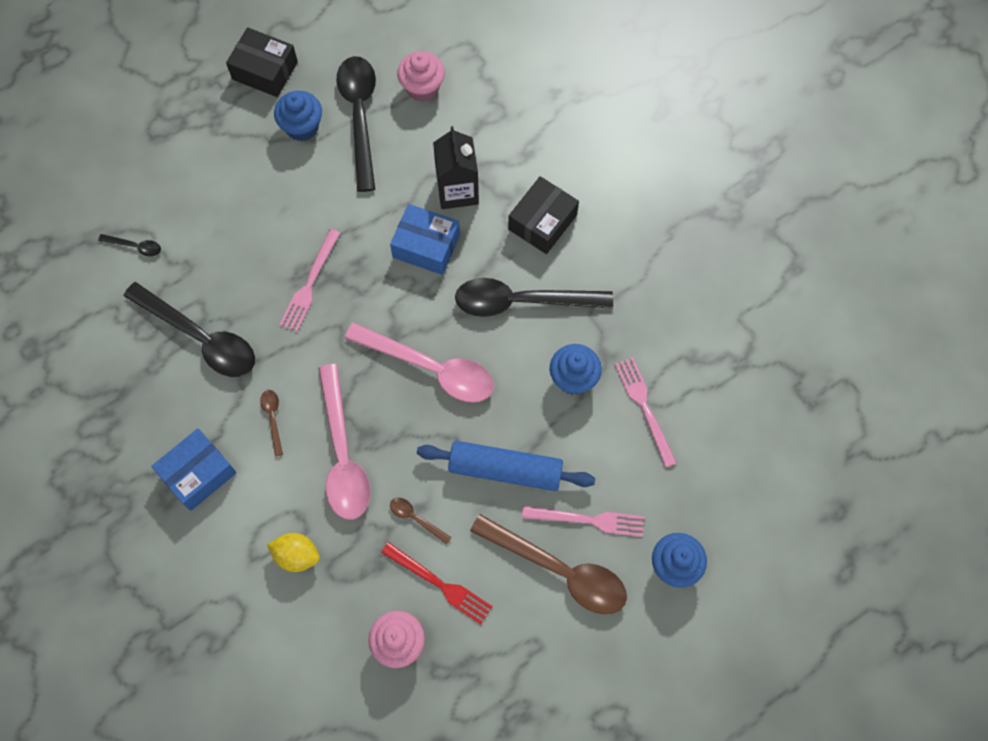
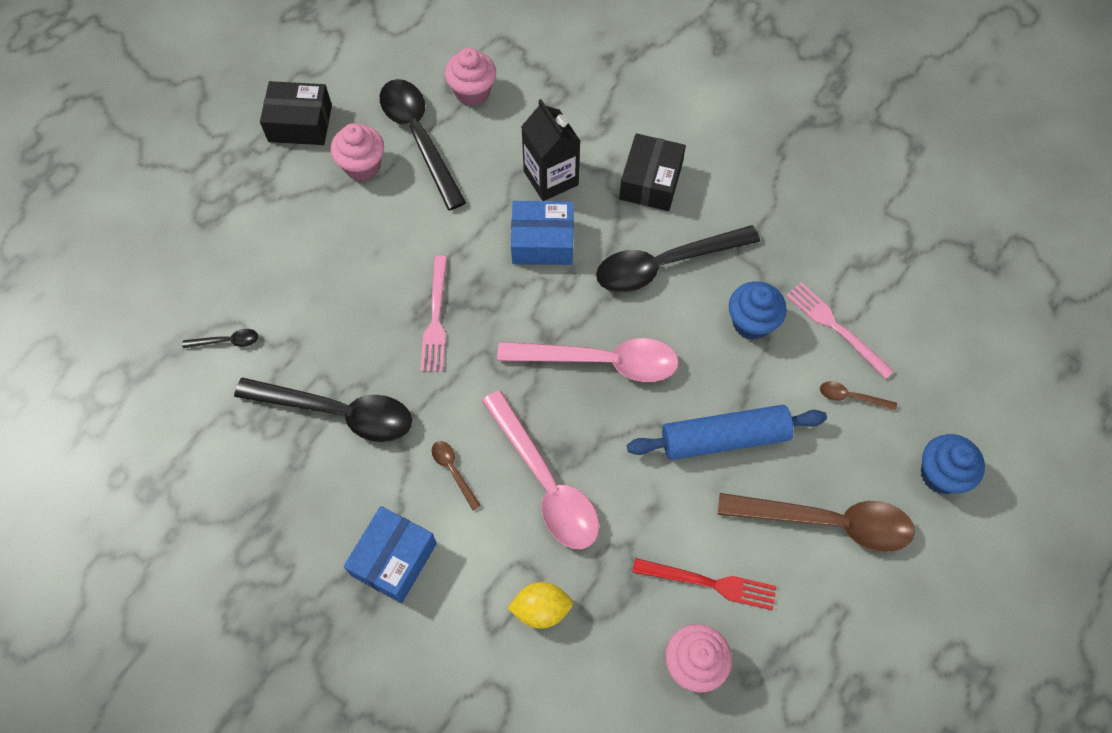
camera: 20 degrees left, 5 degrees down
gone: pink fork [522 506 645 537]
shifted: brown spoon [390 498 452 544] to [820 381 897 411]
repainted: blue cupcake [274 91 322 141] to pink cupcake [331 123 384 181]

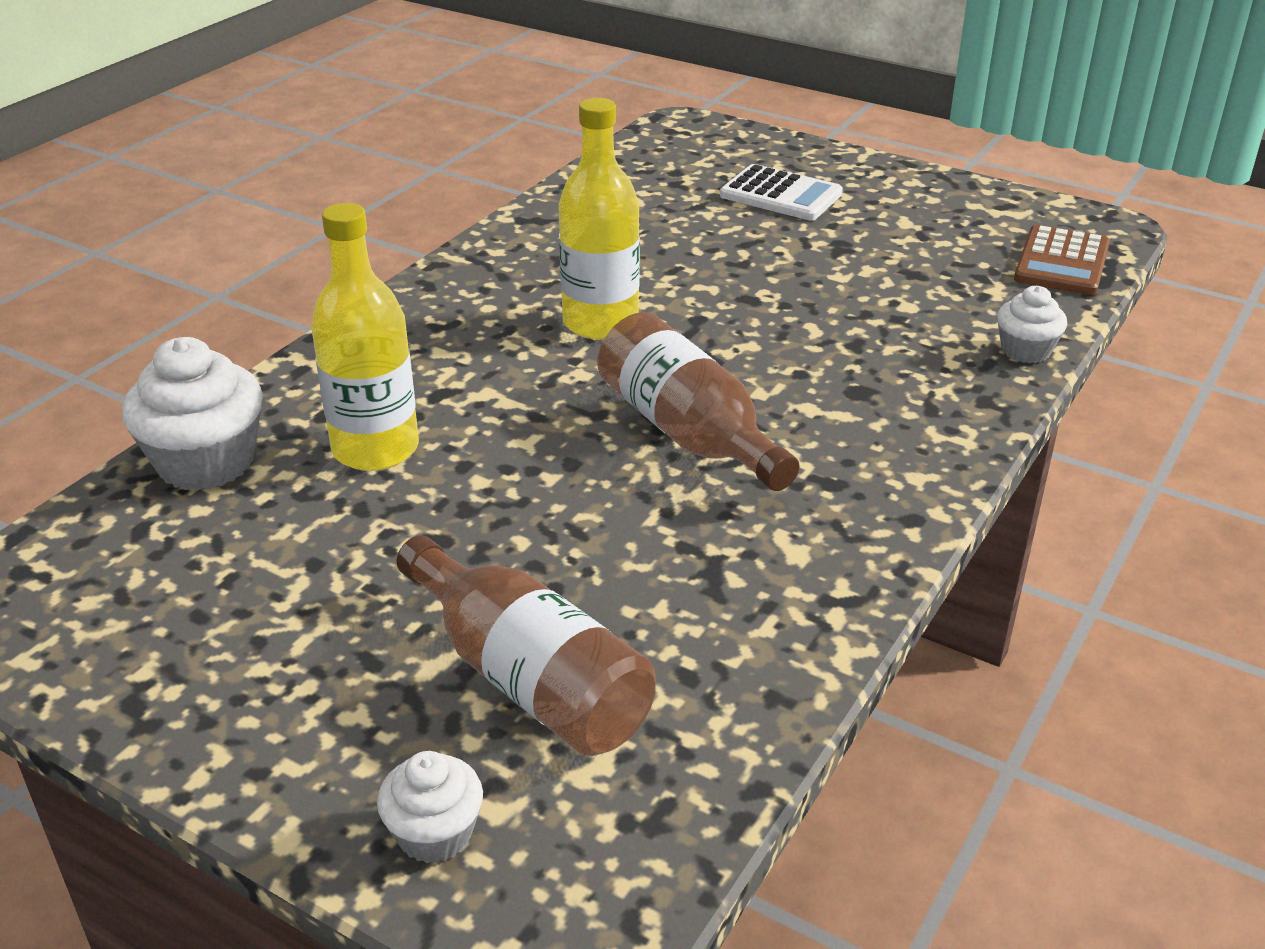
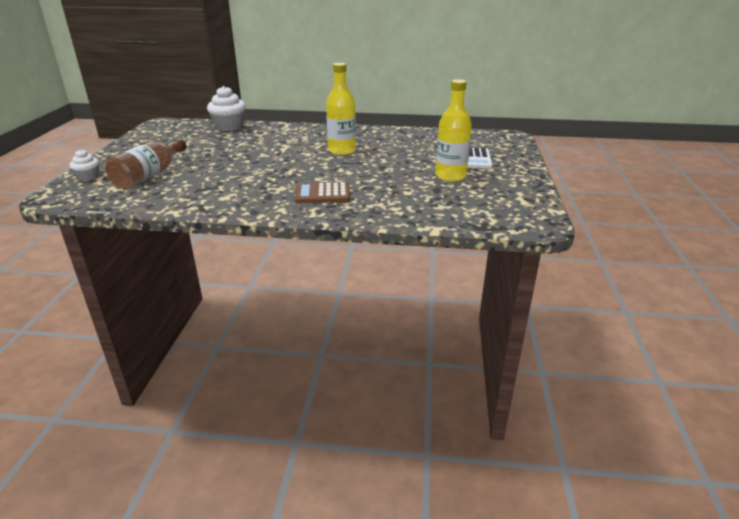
camera: 65 degrees right, 5 degrees down
gone: white cupcake [997 286 1067 363]; brown bottle [597 312 800 491]
shifted: yellow bottle [311 203 419 471] to [435 79 472 182]; brown calculator [1014 225 1110 295] to [295 182 350 203]

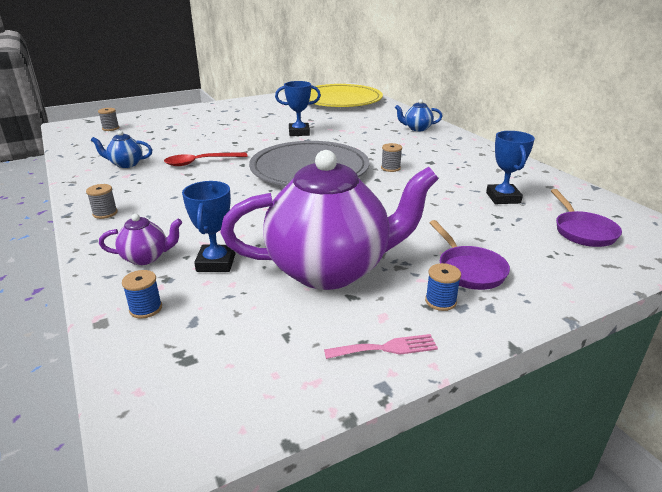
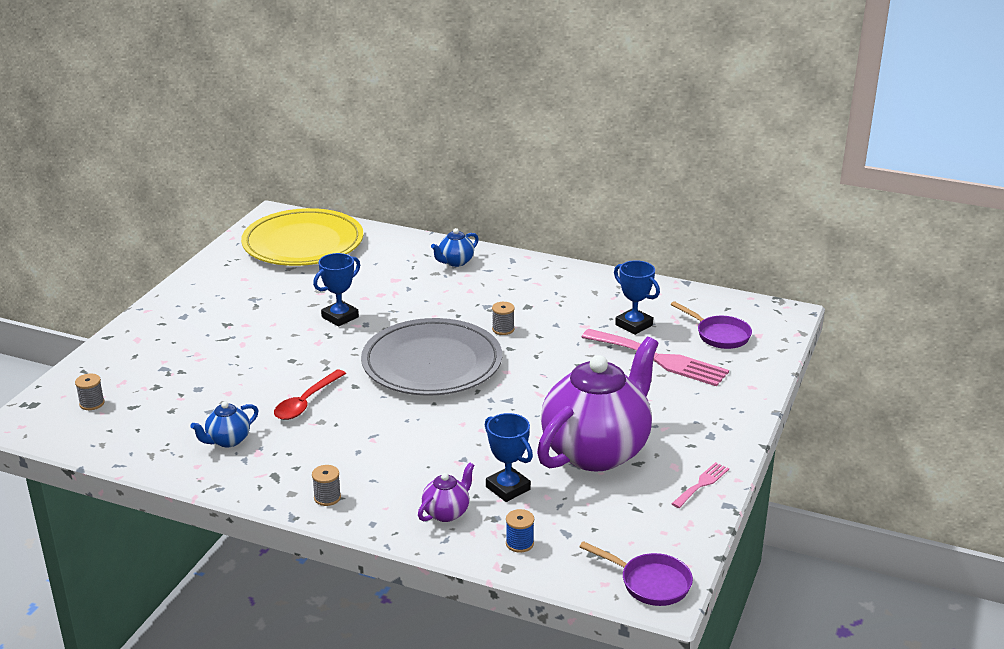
camera: 40 degrees left, 0 degrees up
gone: blue spool [425 263 461 311]
new: pink fork [582 329 729 386]
shifted: purple pan [430 220 510 290] to [579 541 693 606]

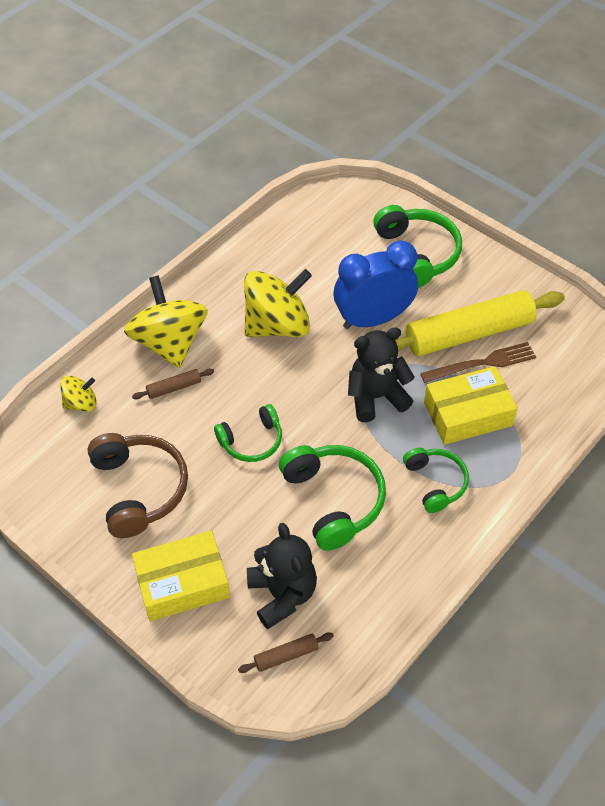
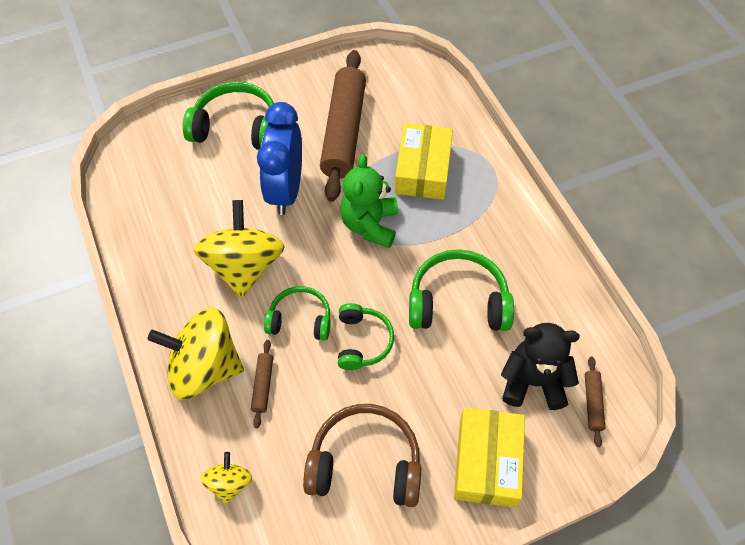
camera: 65 degrees left, 5 degrees up
gone: brown fork [420 342 536 383]
shifted: green headphones [403 448 469 513] to [264 286 331 341]
repainted: yellow rolling pin [395 290 565 356] to brown rolling pin [320 50 366 202]; black teddy bear [348 327 415 422] to green teddy bear [340 154 398 248]

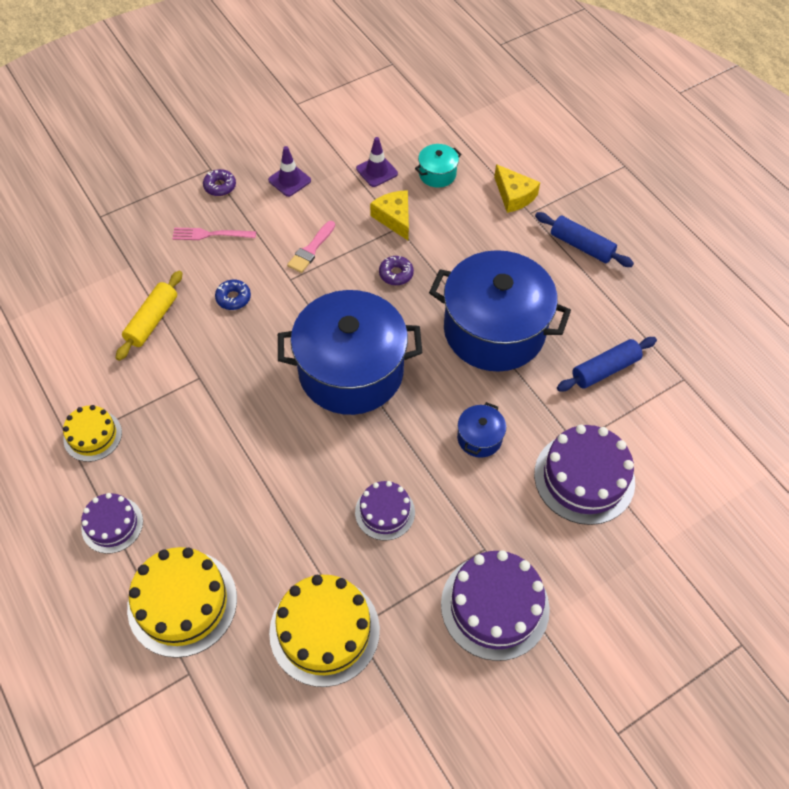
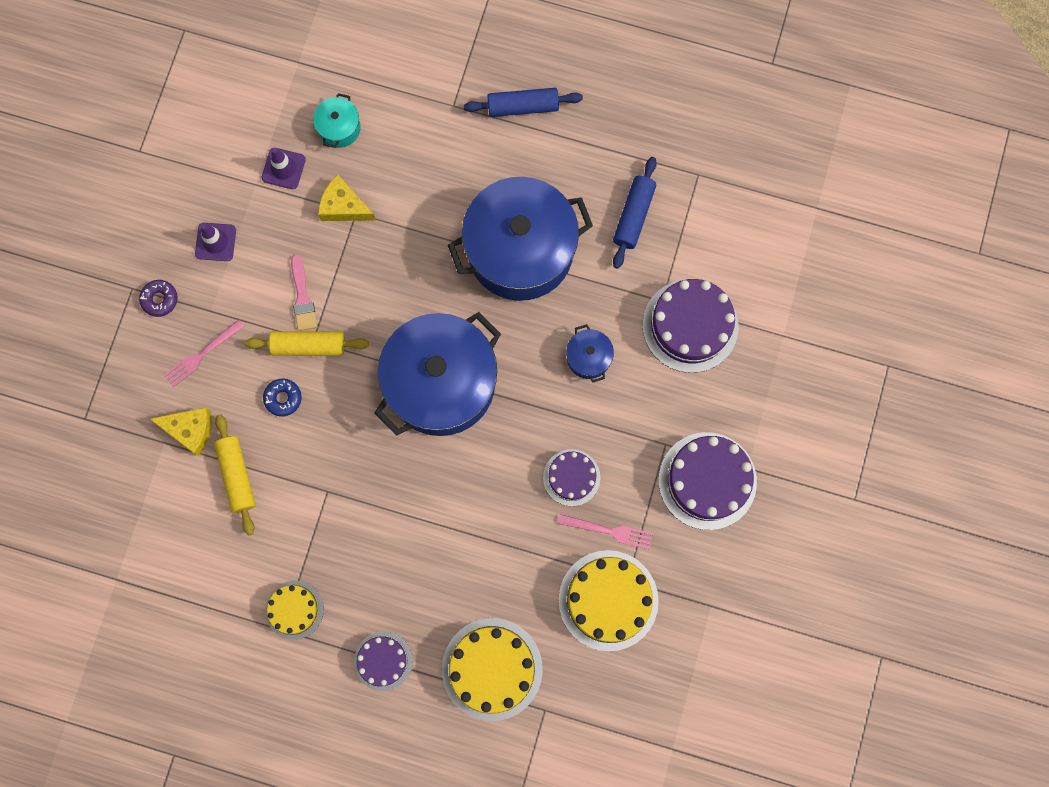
camera: 40 degrees left, 20 degrees up
gone: purple donut [379 256 414 285]
new: yellow rolling pin [245 331 369 356]; pink fork [557 514 653 549]
shifted: yellow cheese [494 164 540 213] to [150 407 212 456]

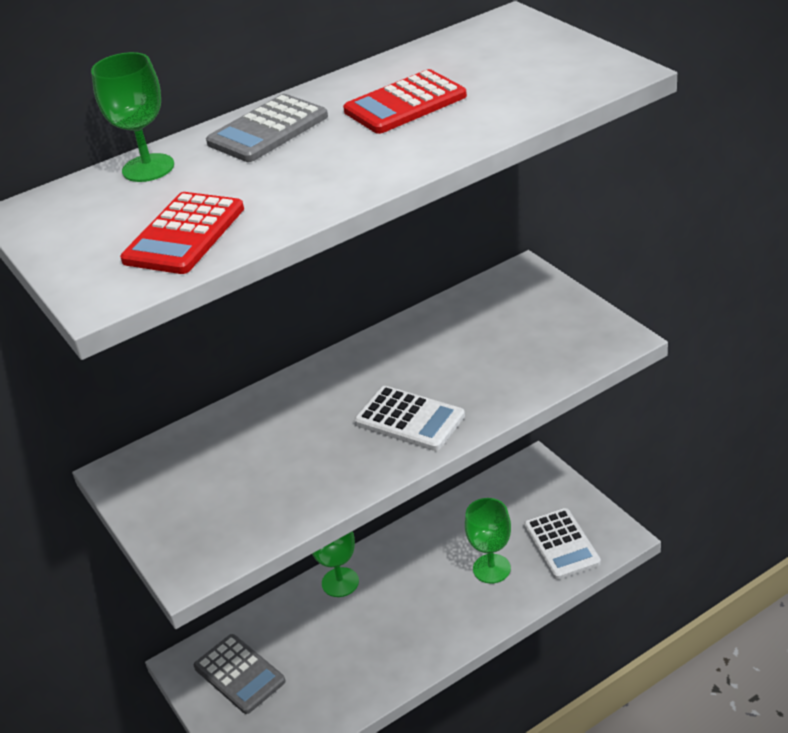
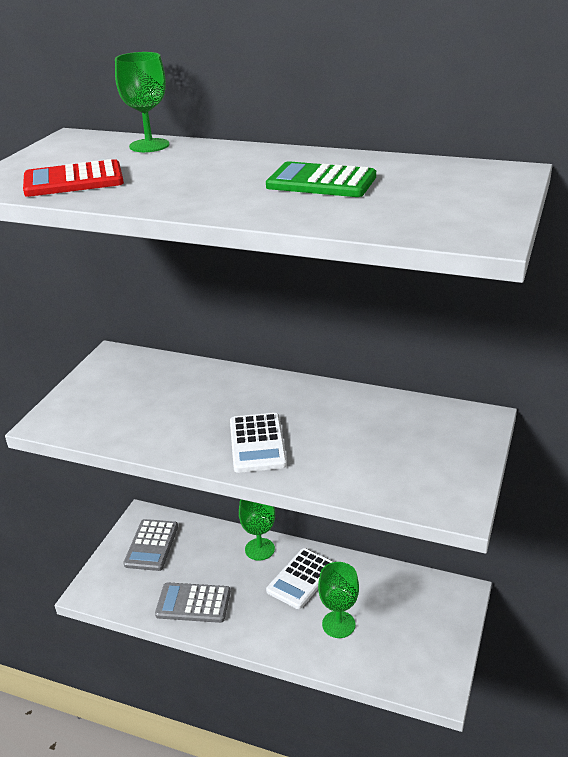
camera: 50 degrees right, 5 degrees down
shifted: grey calculator [206 94 328 162] to [155 582 231 623]; white calculator [524 508 601 580] to [266 548 333 609]
repainted: red calculator [343 69 467 134] to green calculator [266 161 376 197]

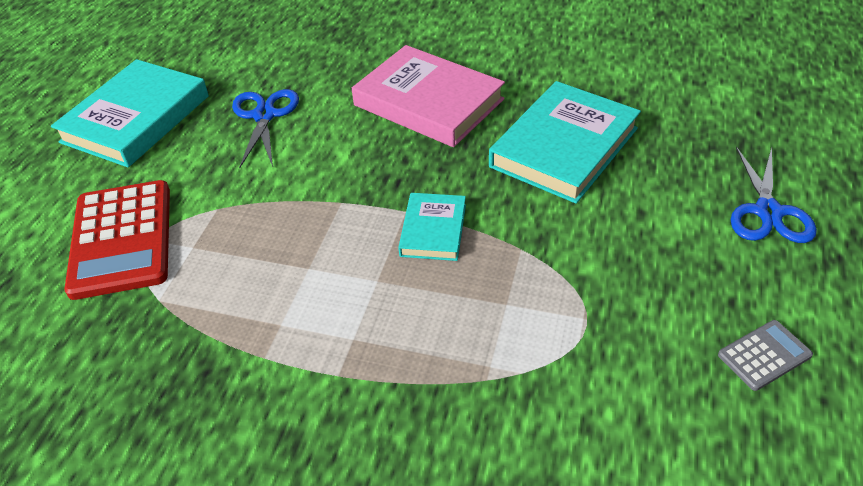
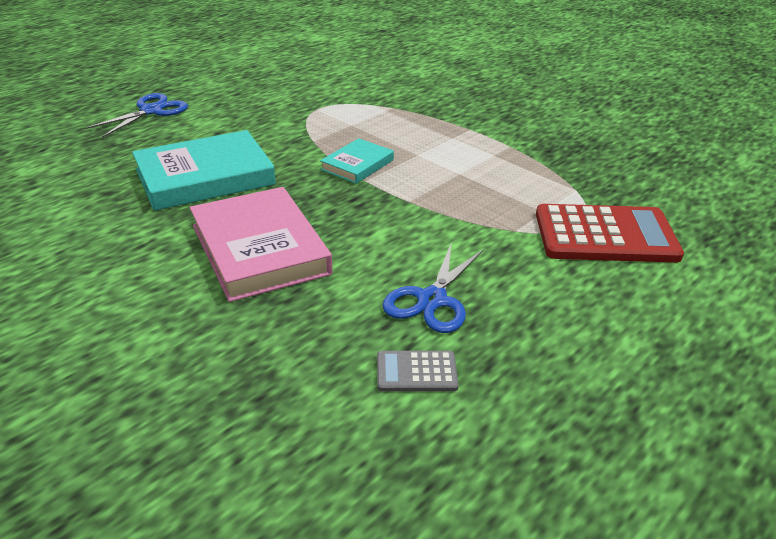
camera: 155 degrees left, 10 degrees down
gone: turquoise book [51 59 209 167]
shifted: grey calculator [718 320 813 391] to [377 351 459 392]
rotated: red calculator [64 180 170 300] = [536 204 684 263] 75 degrees clockwise

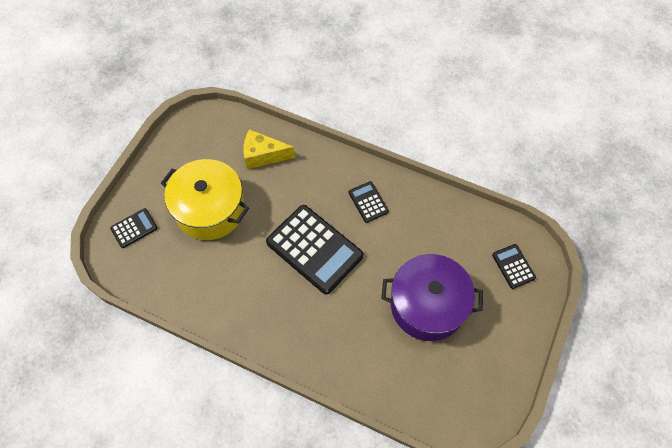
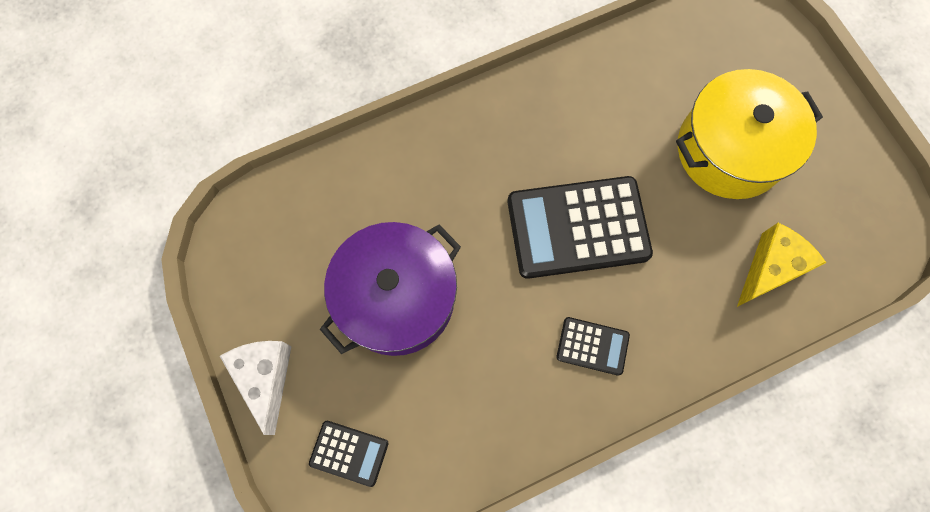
camera: 130 degrees right, 10 degrees up
gone: black calculator [110 208 158 248]
new: white cheese [220 341 292 435]

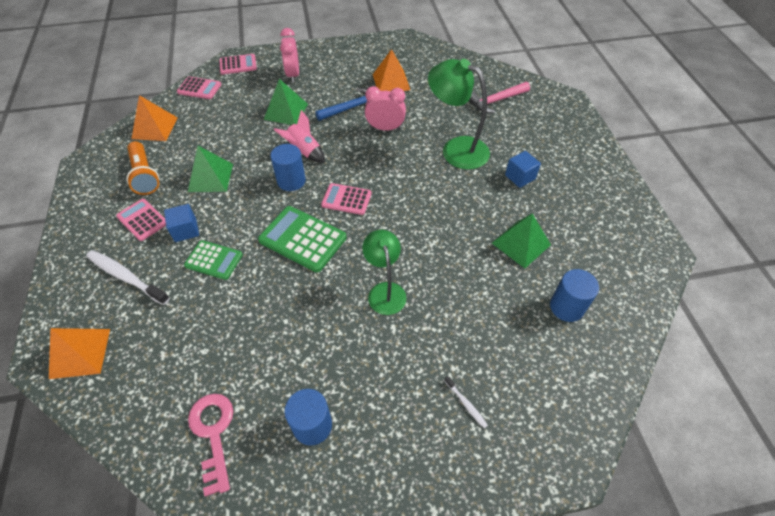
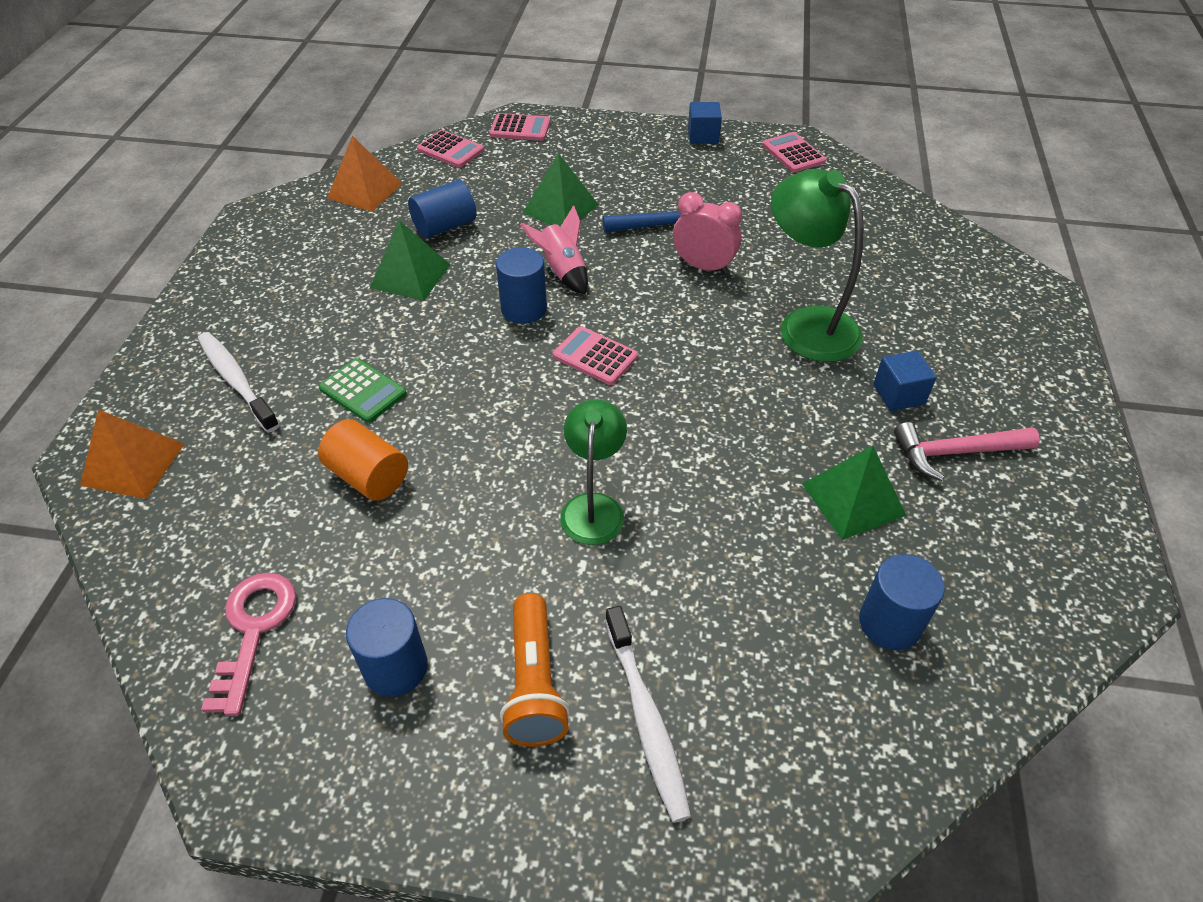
camera: 20 degrees right, 5 degrees down
gone: pink clock [280 28 299 83]; orange pyramid [373 49 410 91]; green calculator [258 206 347 272]
new: blue cylinder [408 180 476 238]; orange cylinder [318 419 408 501]
shifted: pink hammer [469 82 530 113] to [894 422 1040 481]; orange flashlight [126 141 160 195] to [500 593 570 747]; pink calculator [116 199 166 241] to [762 132 826 172]; blue cube [164 204 199 242] to [688 102 722 144]
scaled: white toothbrush [444 376 488 428] = [605 606 691 823] x2.11

